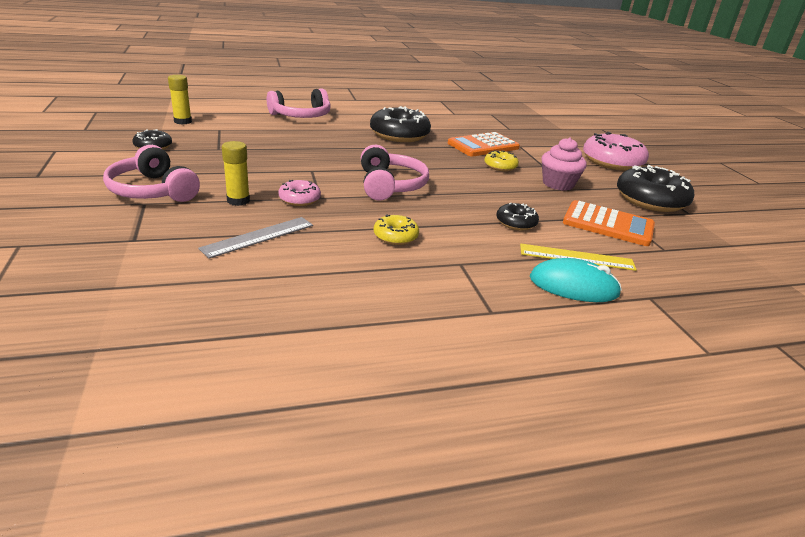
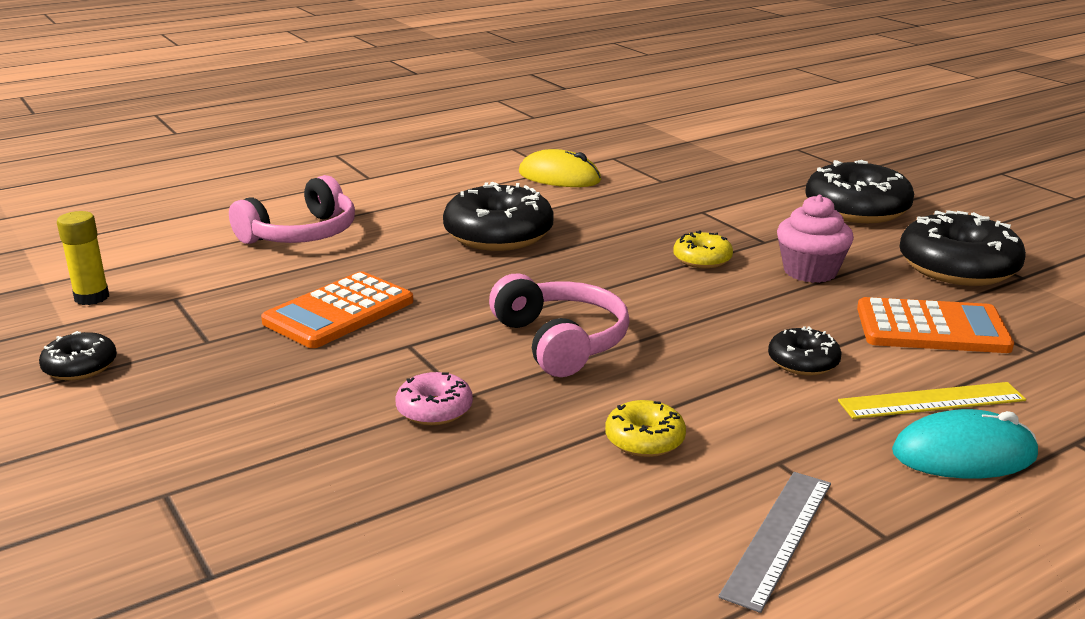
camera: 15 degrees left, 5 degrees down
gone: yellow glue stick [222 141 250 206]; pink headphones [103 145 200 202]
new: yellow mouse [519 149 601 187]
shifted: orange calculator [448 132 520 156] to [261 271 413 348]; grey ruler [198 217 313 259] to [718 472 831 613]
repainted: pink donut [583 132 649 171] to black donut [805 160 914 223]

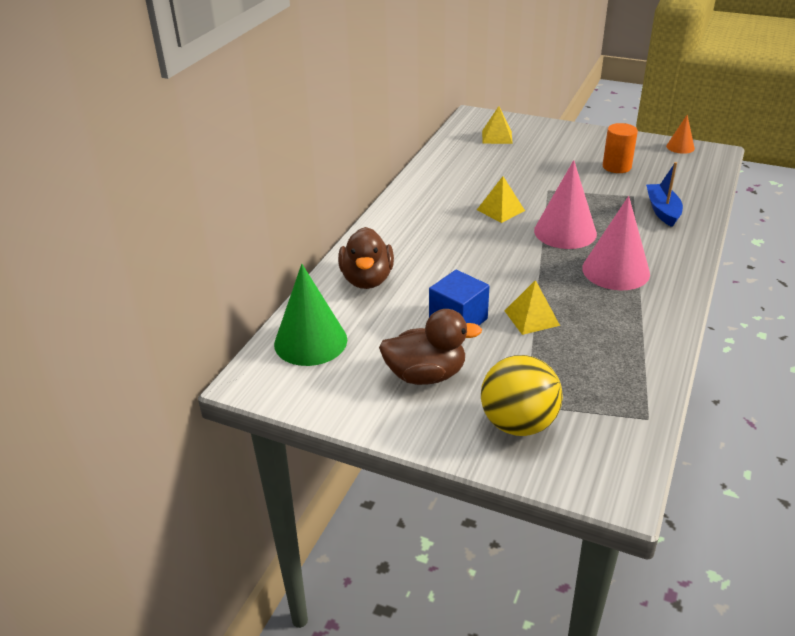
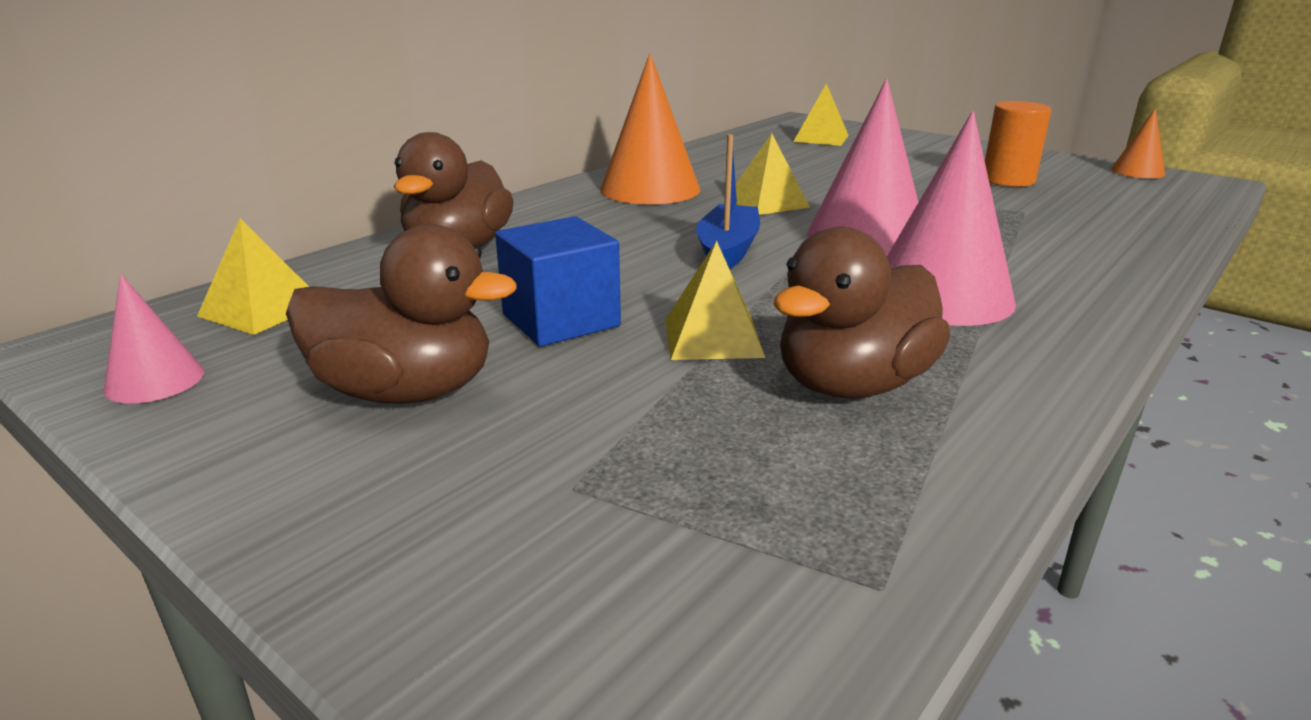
camera: 15 degrees right, 10 degrees down
gone: yellow ball [481 355 563 436]
new: orange cone [600 53 700 204]; brown duck [774 227 950 399]; pink cone [104 274 205 403]
shifted: blue boat [646 162 683 227] to [696 134 760 269]
swapped: green cone [274 264 347 366] to yellow pyramid [197 218 309 335]

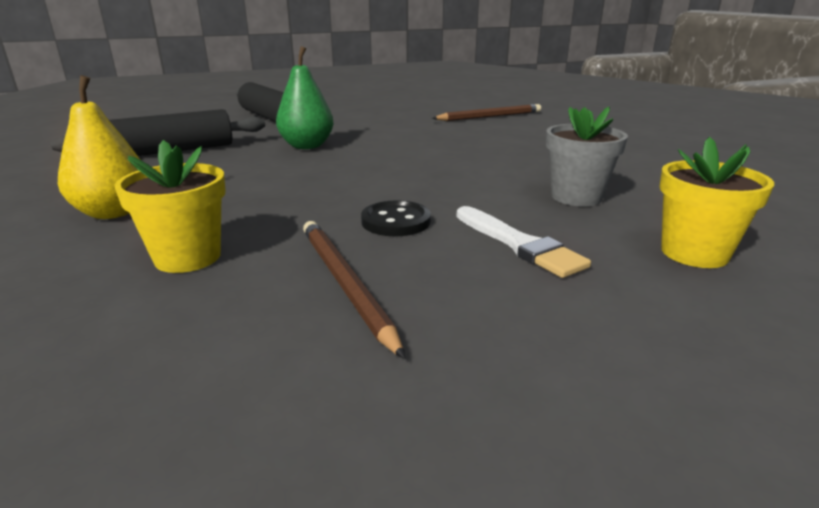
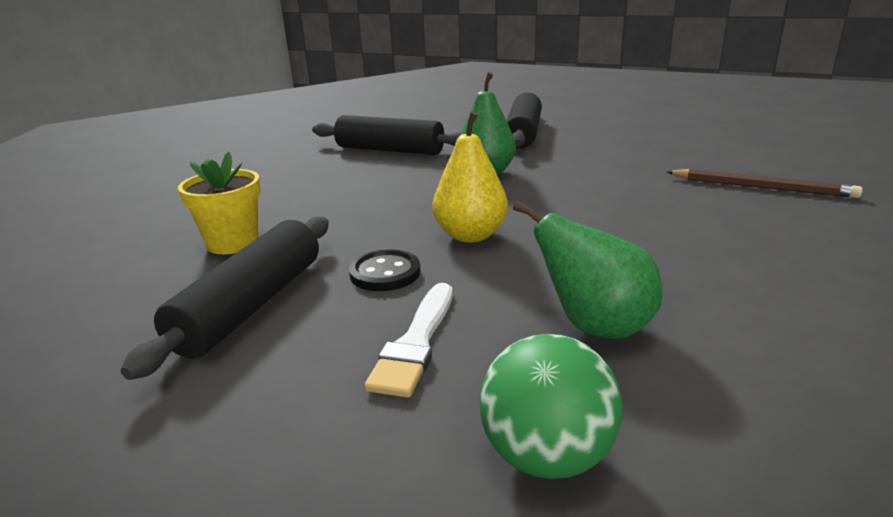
camera: 50 degrees right, 0 degrees up
shifted: yellow pear [58 75 140 219] to [433 111 508 242]
swapped: grey flower pot [546 107 628 206] to green pear [513 201 662 339]; yellow flower pot [659 137 774 268] to green ball [479 334 623 479]; brown pencil [303 221 405 359] to black rolling pin [121 216 329 380]

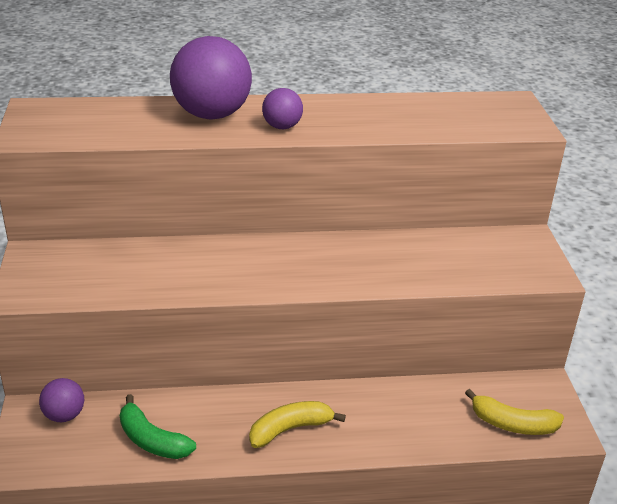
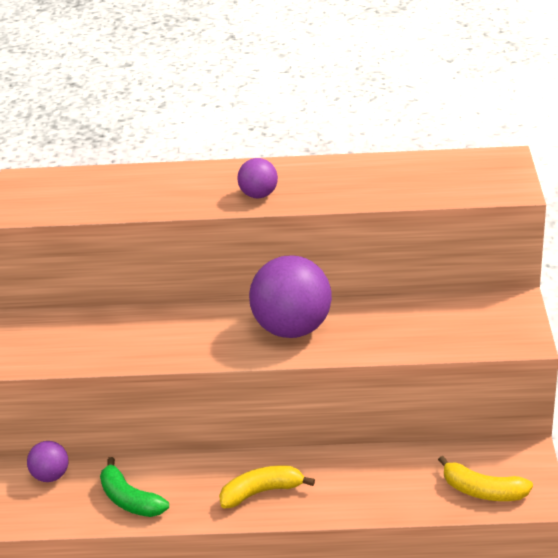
camera: 10 degrees right, 0 degrees up
shifted: purple ball [170 36 252 119] to [249 256 332 338]

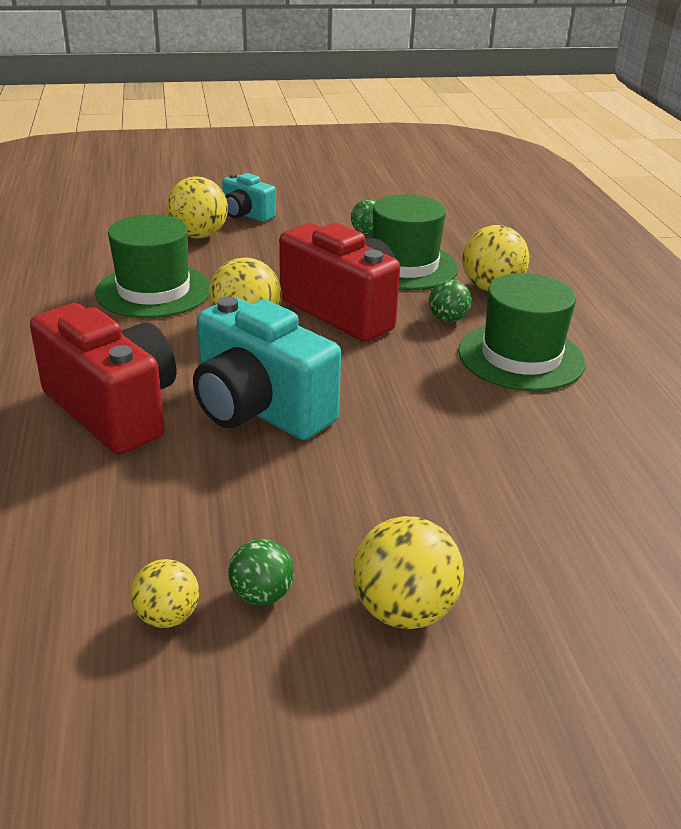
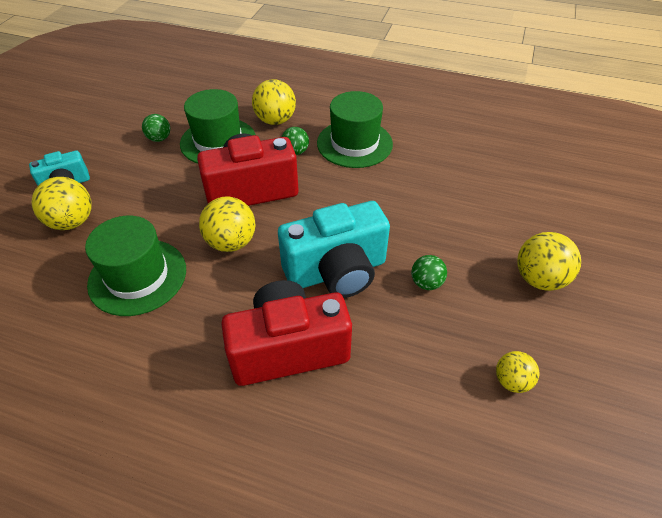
camera: 60 degrees left, 15 degrees up
shifted: green ball [228 539 294 606] to [411 255 447 290]

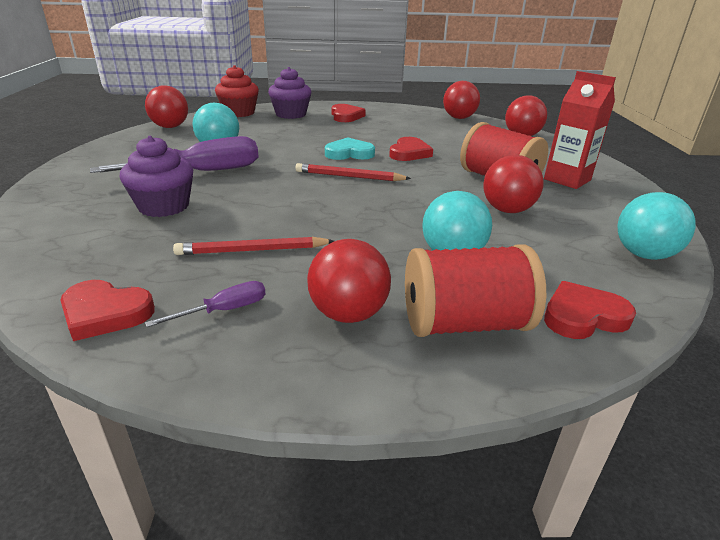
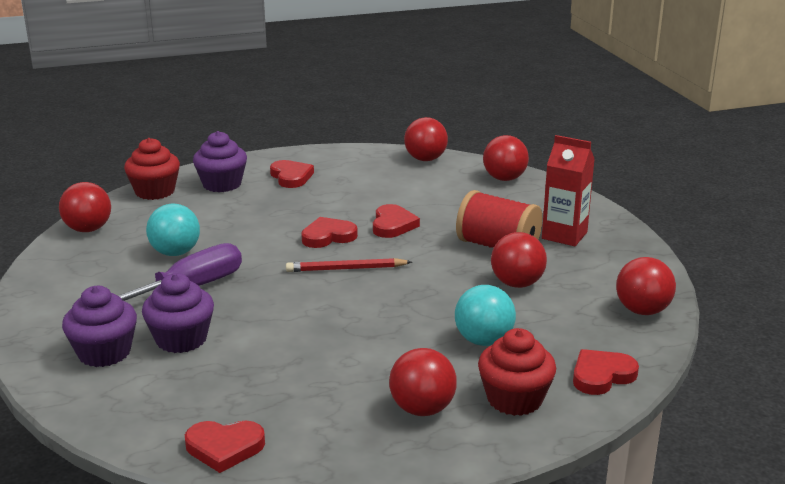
camera: 15 degrees left, 5 degrees down
gone: red pencil [173 237 334 255]; purple screwdriver [145 281 265 327]
new: purple cupcake [62 286 137 367]
swapped: red spool [405 244 546 337] to red cupcake [478 328 556 416]
repainted: turquoise heart [325 137 375 160] to red heart [301 217 358 248]; turquoise ball [617 192 696 260] to red ball [616 257 676 315]

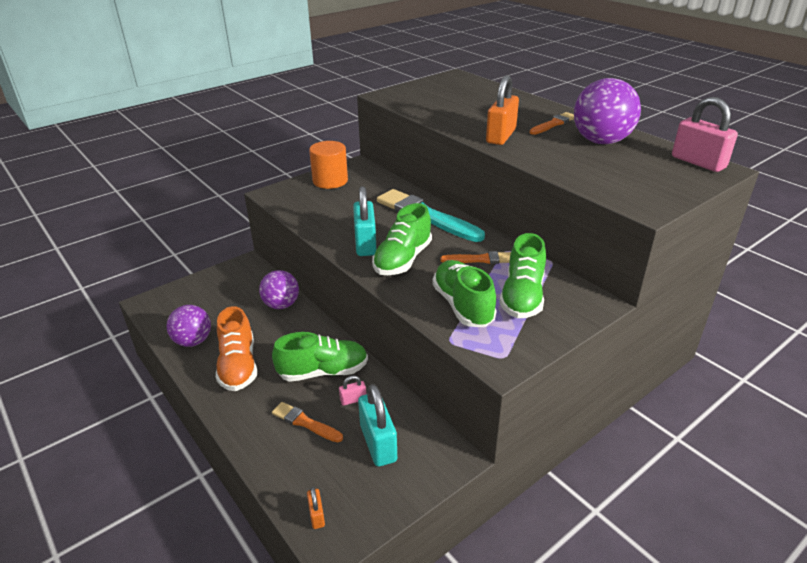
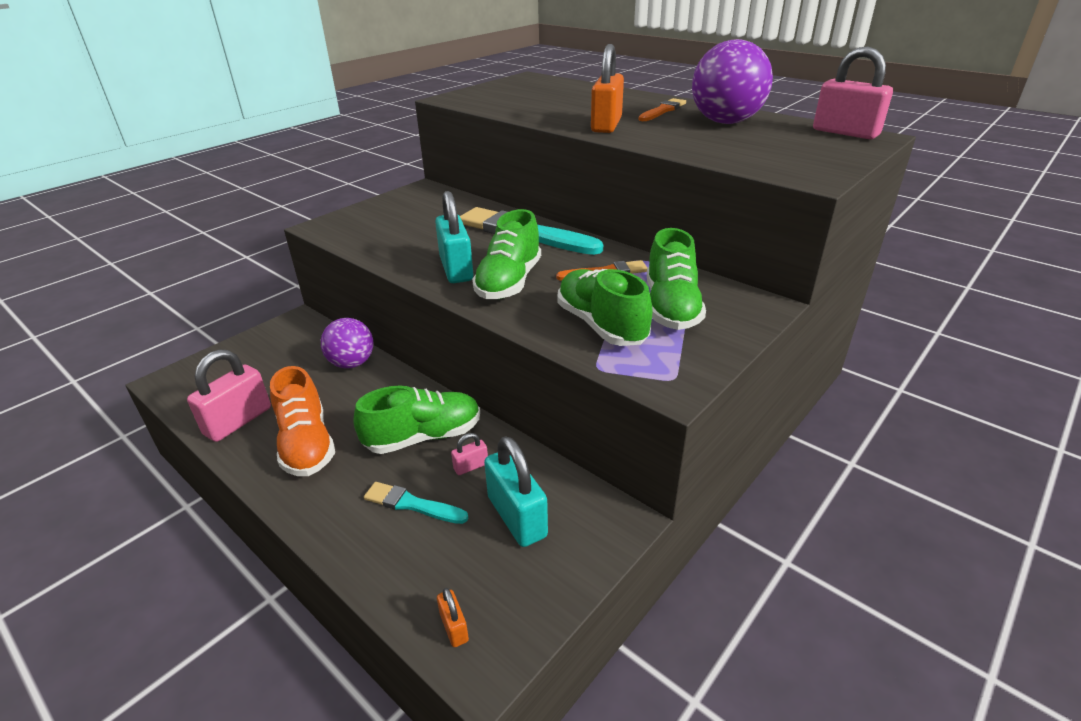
camera: 10 degrees left, 0 degrees up
gone: orange cylinder [309 141 348 189]
swapped: purple ball [167 305 211 347] to pink padlock [187 349 271 442]
repainted: orange brush [272 402 343 442] to turquoise brush [364 482 468 524]

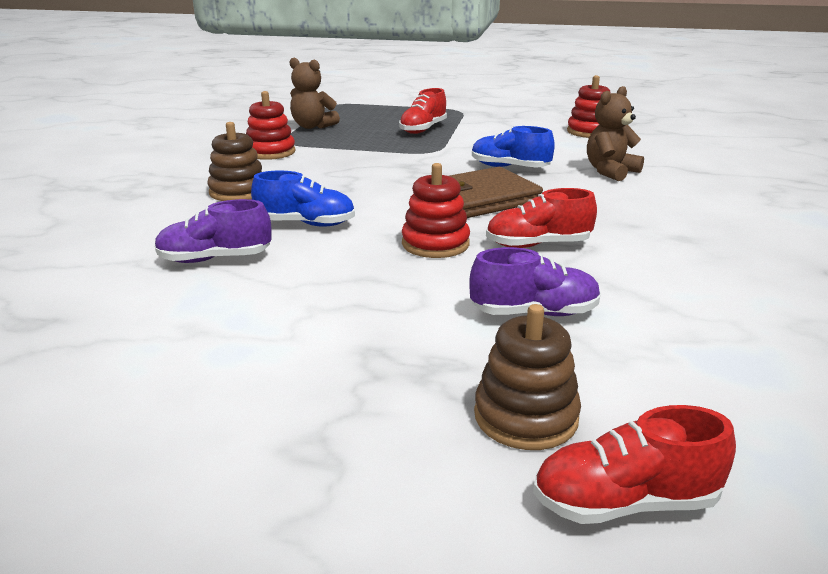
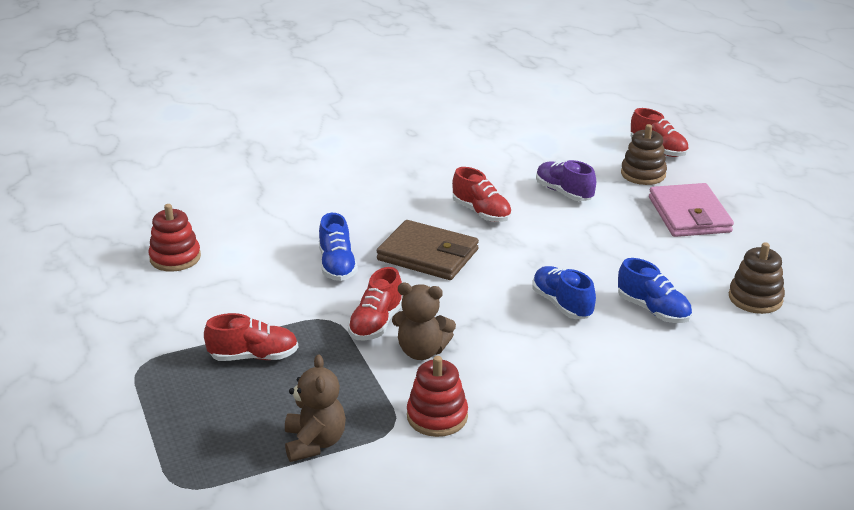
camera: 125 degrees left, 5 degrees up
gone: red stacking toy [402 163 470 258]
new: pink wallet [649 183 734 237]; red shoe [348 267 403 341]
shifted: brown teddy bear [587 86 644 181] to [392 283 456 360]; brown stacking toy [207 122 262 201] to [729 242 785 314]
repainted: purple shoe [155 199 272 263] to blue shoe [618 258 692 323]

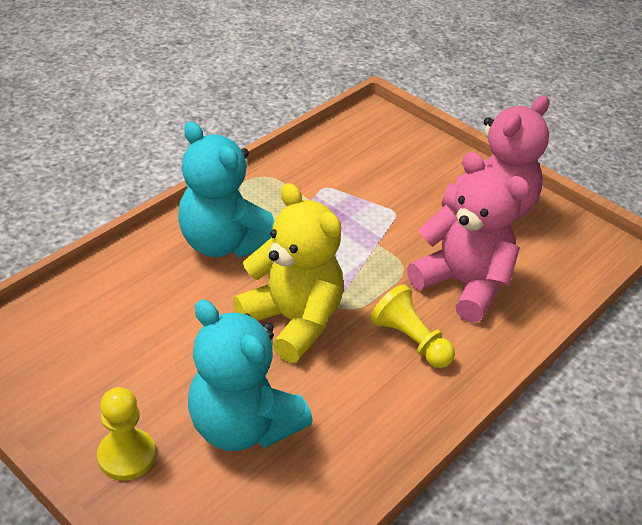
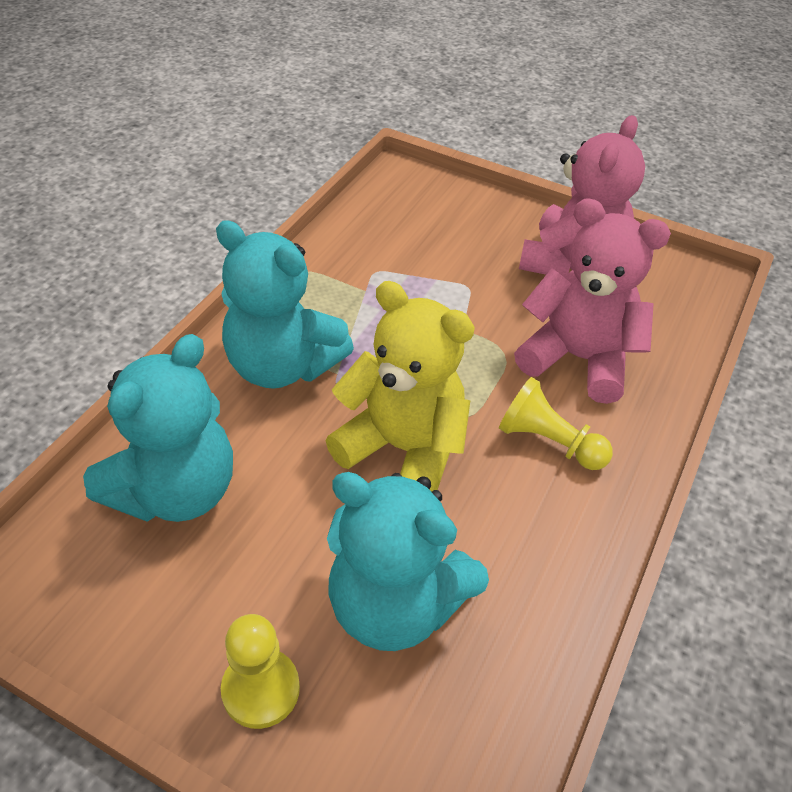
camera: 15 degrees left, 5 degrees up
new: turquoise teddy bear [83 334 233 522]

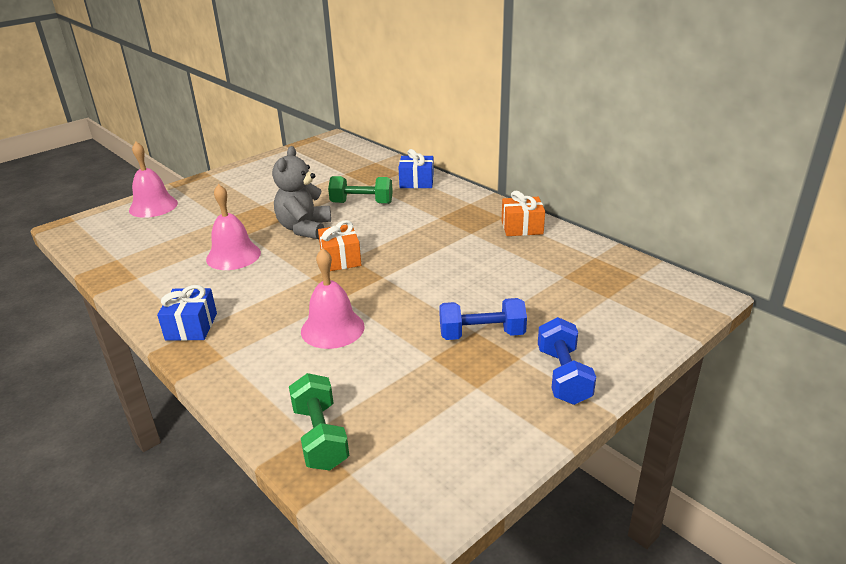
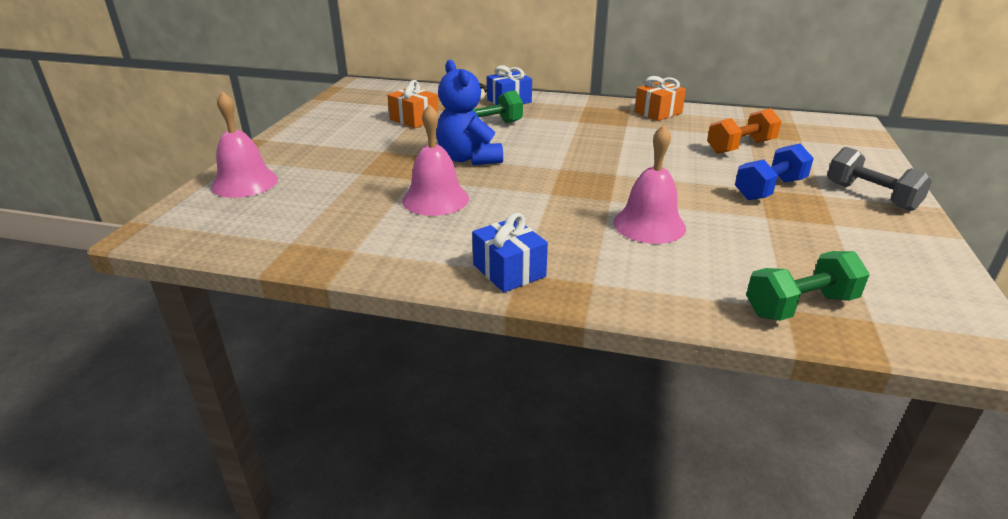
camera: 35 degrees left, 0 degrees up
new: orange dumbbell [707 108 782 154]
shifted: orange gift [318 220 361 271] to [387 80 439 128]
repainted: grey teddy bear [272 146 331 239] to blue teddy bear [436 60 503 165]; blue dumbbell [538 317 596 405] to grey dumbbell [827 147 932 211]
rotated: green dumbbell [289 373 349 471] = [746 251 869 321] 60 degrees counterclockwise

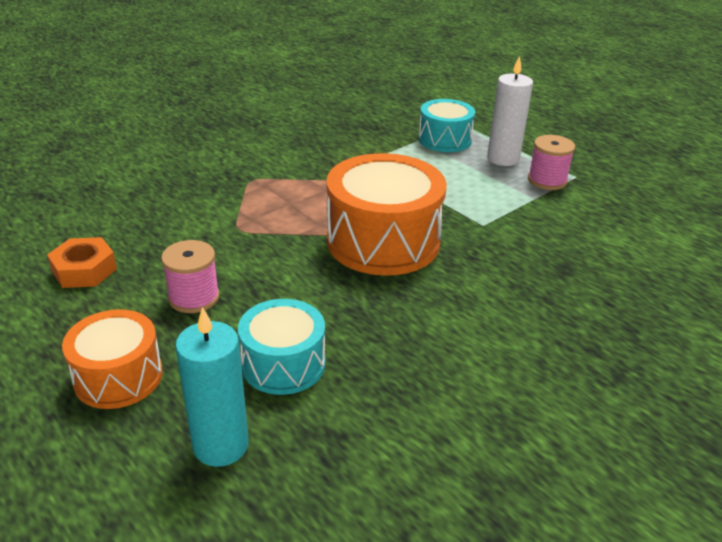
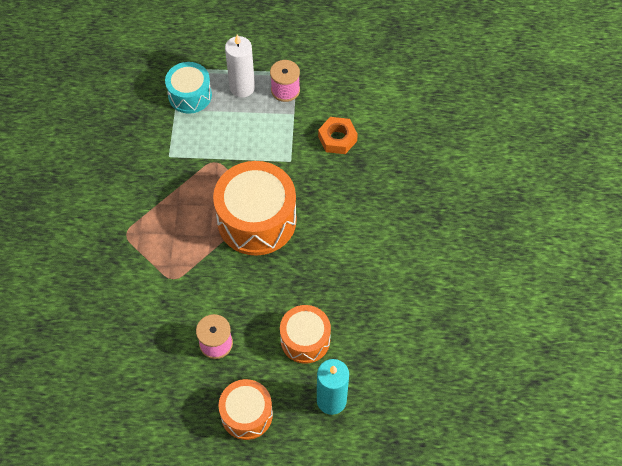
camera: 45 degrees left, 25 degrees up
shifted: orange nut [47 237 117 288] to [318 117 358 154]
repainted: turquoise drum [238 299 325 395] to orange drum [280 305 331 364]

